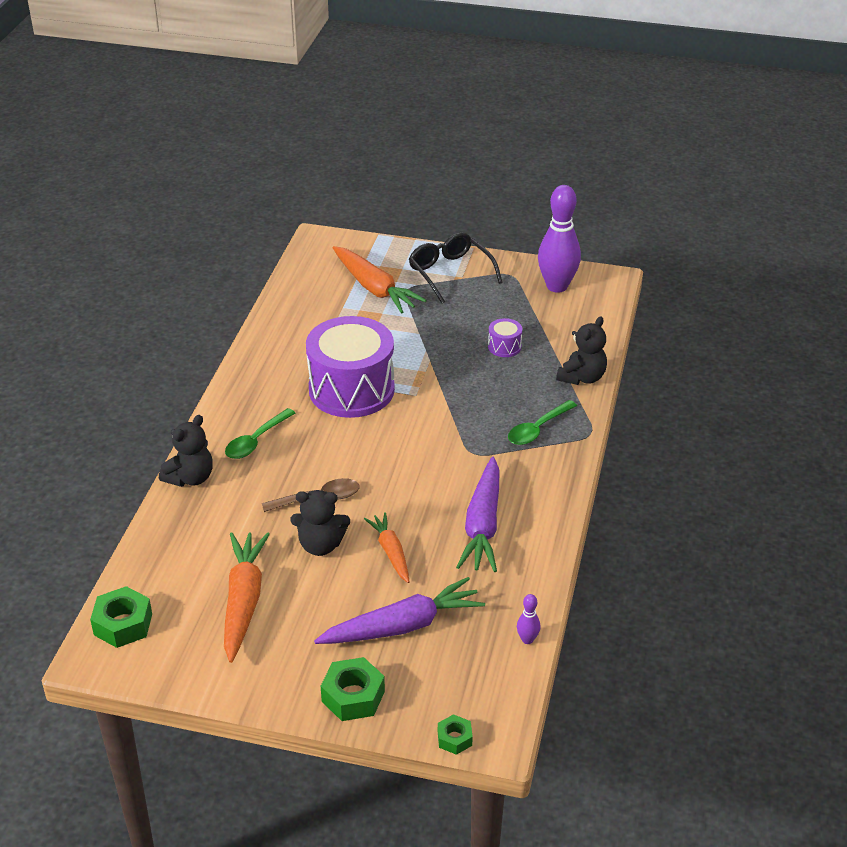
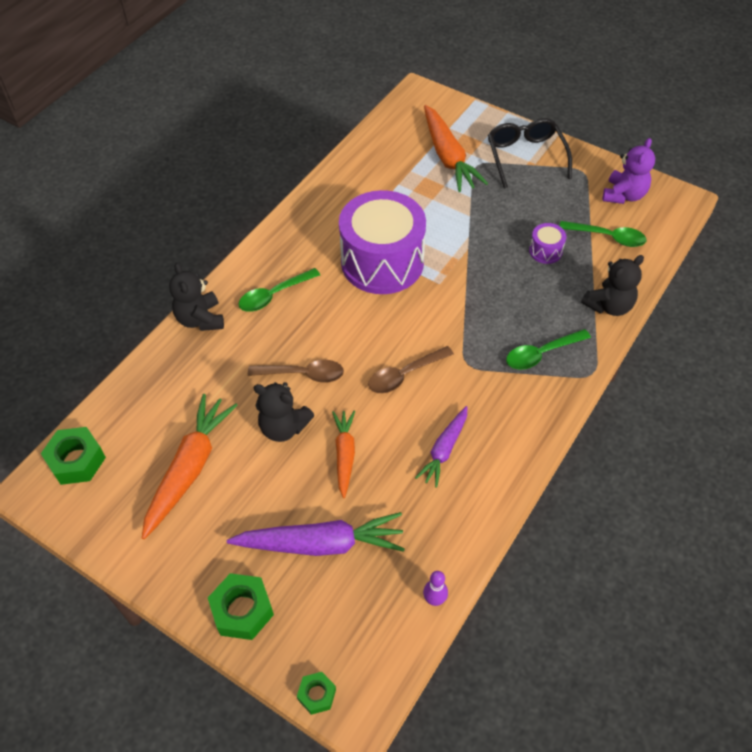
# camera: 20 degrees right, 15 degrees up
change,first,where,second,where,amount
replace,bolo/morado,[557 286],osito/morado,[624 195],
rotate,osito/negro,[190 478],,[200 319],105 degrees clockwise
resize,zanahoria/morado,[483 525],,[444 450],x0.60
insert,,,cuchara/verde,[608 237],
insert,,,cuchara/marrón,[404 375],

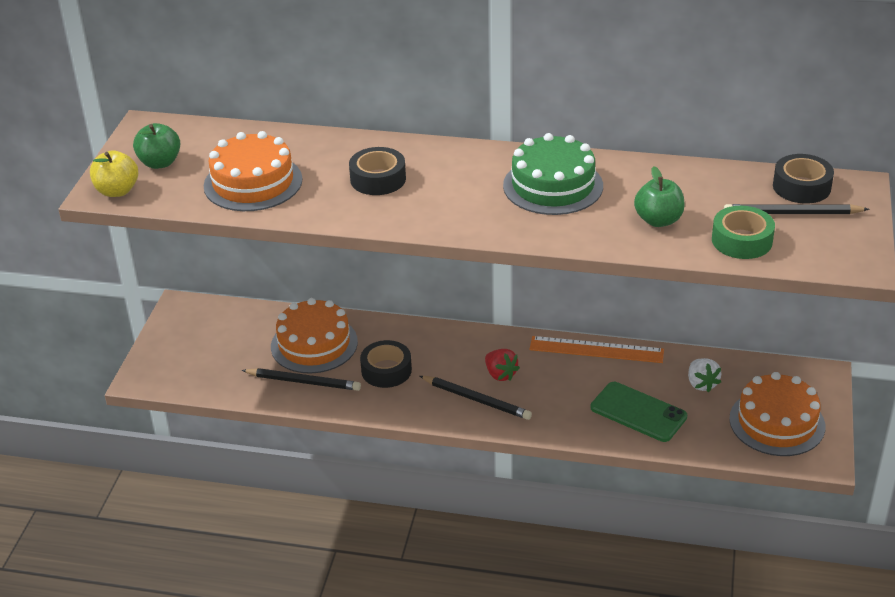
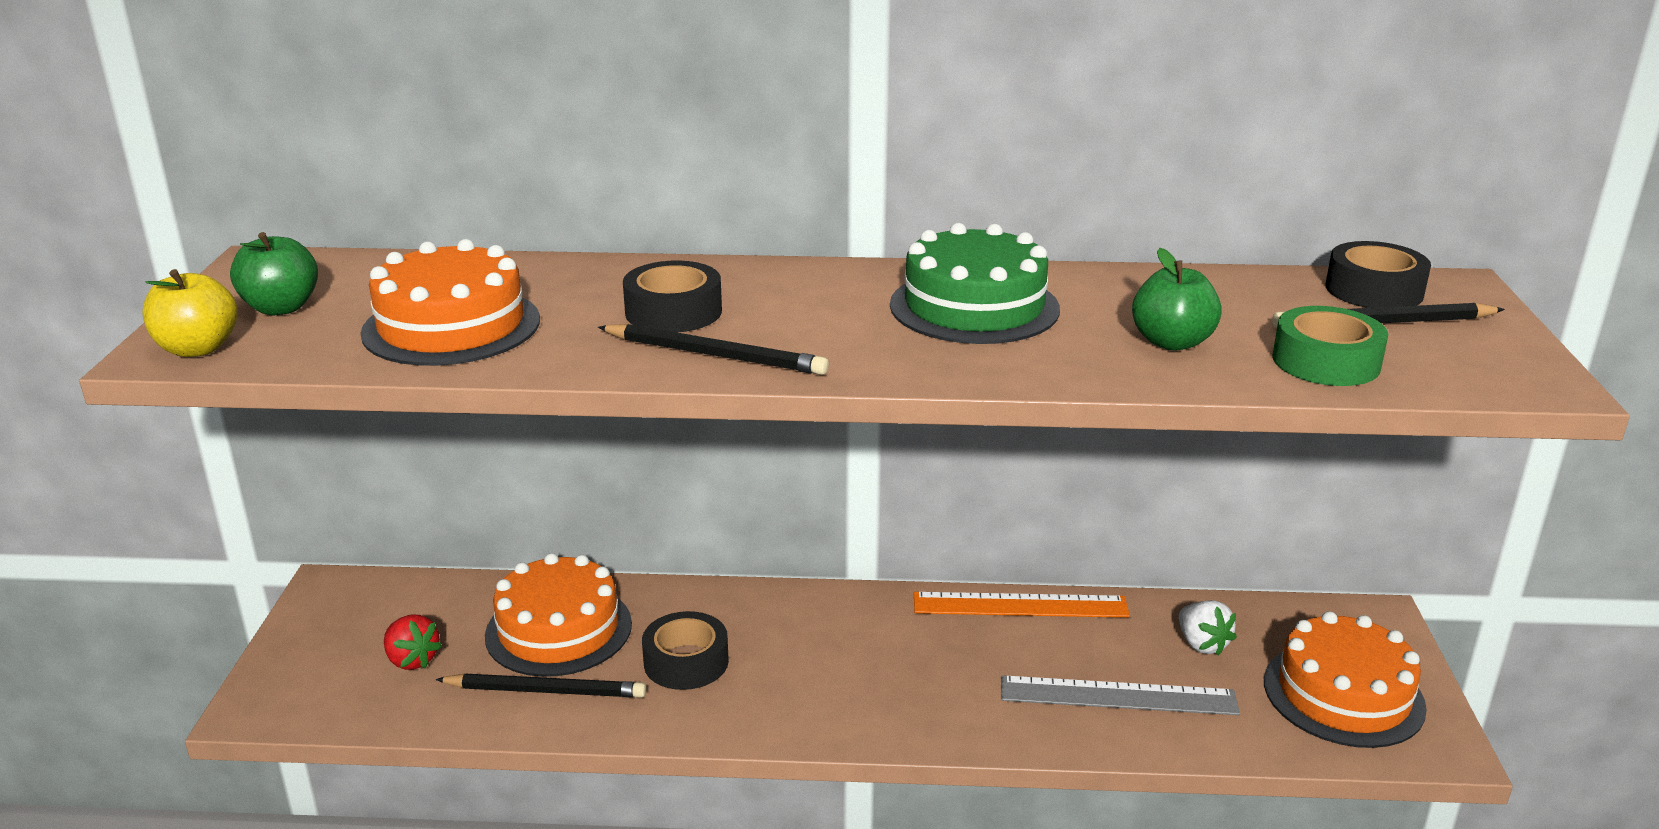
# camera: 10 degrees left, 10 degrees down
change,first,where,second,where,amount
move,fresa/rojo,[500 374],,[412 660],
move,lápiz/negro,[476 399],,[714 355],
replace,móvil/verde,[638 412],regla/gris,[1118 696],

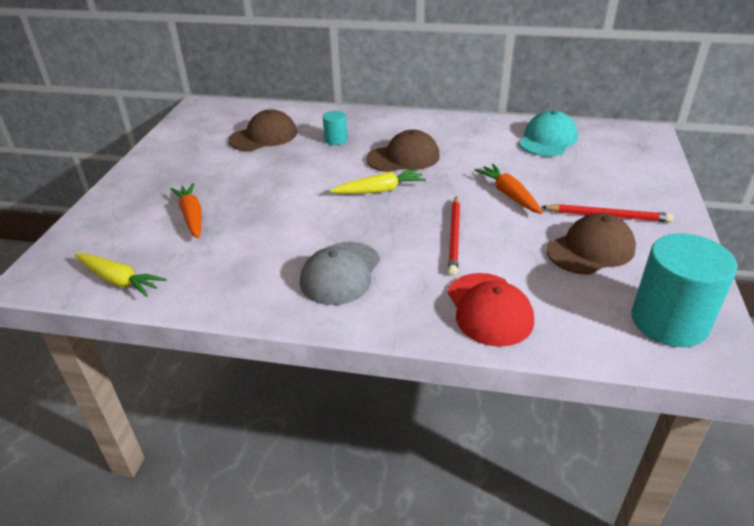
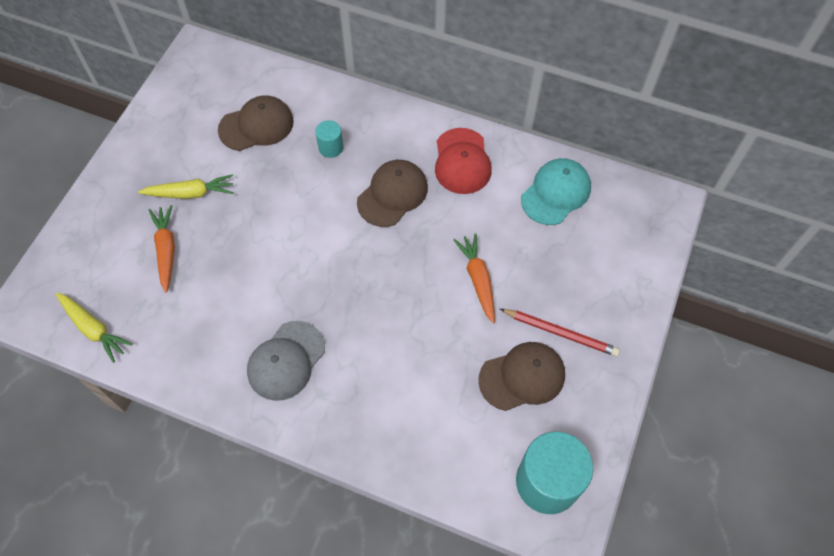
# camera: 10 degrees right, 25 degrees up
change,first,where,second,where,amount
rotate,gorra/marrón,[403 157],,[392 194],45 degrees counterclockwise
move,zanahoria/amarillo,[380 190],,[190 193],
delete,lápiz/rojo,[454 237],,,
move,gorra/rojo,[489 309],,[462 161],

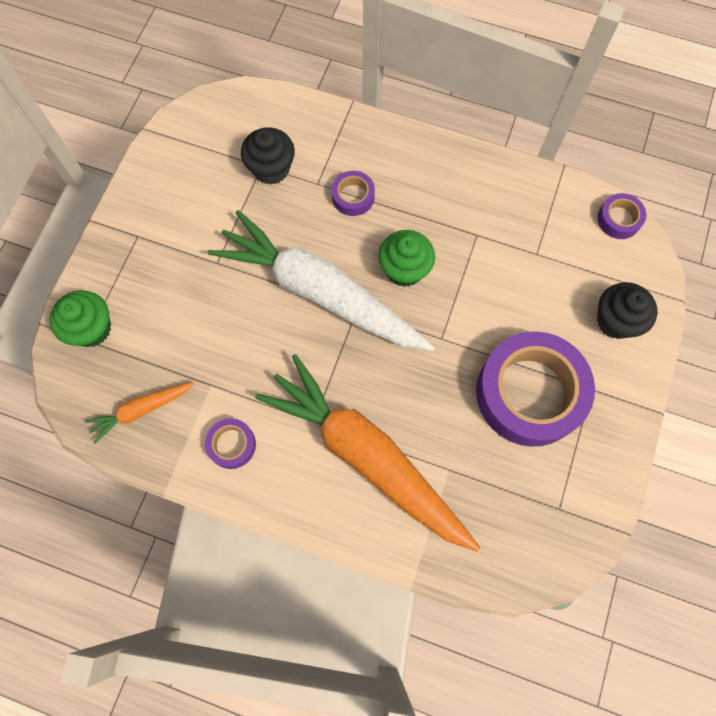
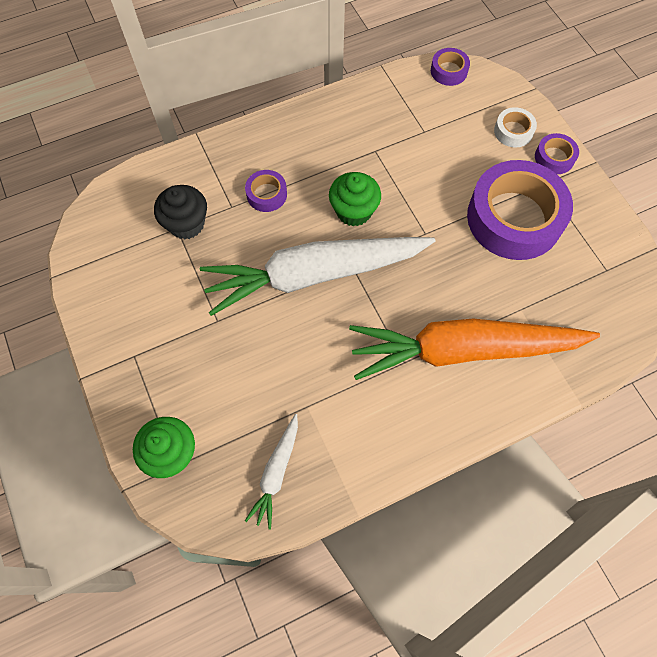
# camera: 45 degrees left, 5 degrees down
change,first,where,second,where,amount
replace,magdalena/negro,[615 321],cinta adhesiva/blanco,[513 131],
recolor,zanahoria/naranja,[141 410],zanahoria/blanco,[276 473],
move,cinta adhesiva/morado,[232 445],,[554 157],

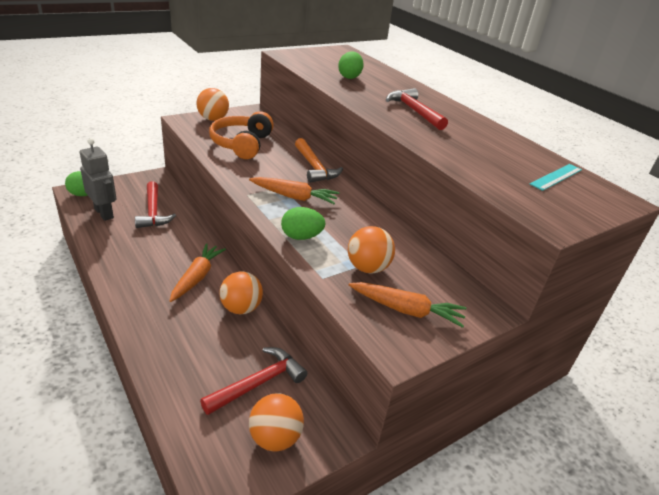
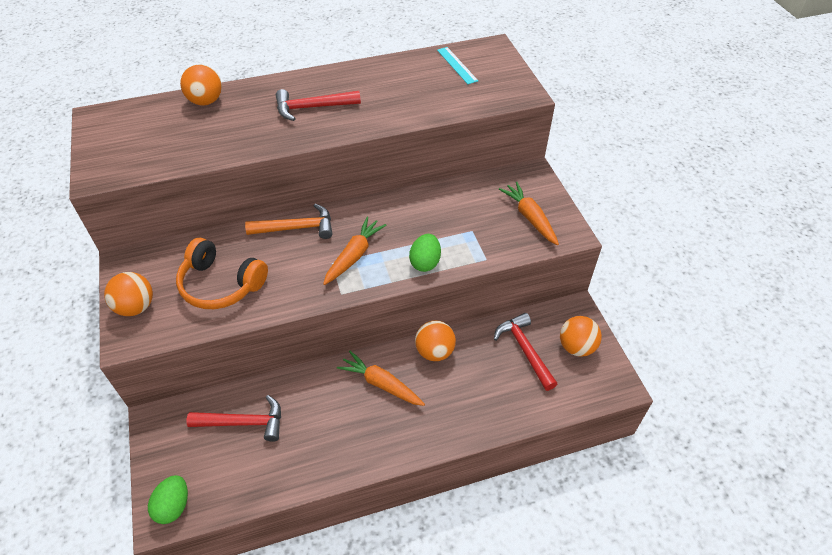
# camera: 70 degrees left, 15 degrees up
change,first,where,second,where,amount
delete,huevo/verde,[349 77],,,
delete,robot/gris,[104 213],,,
move,pelota/naranja,[367 268],,[206 101],
rotate,zanahoria/naranja,[406 310],,[530 218],60 degrees counterclockwise

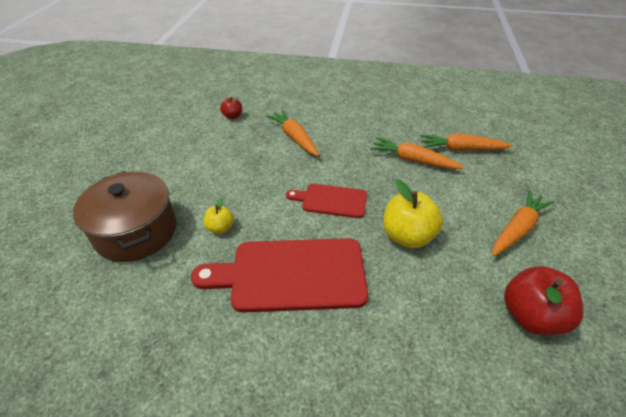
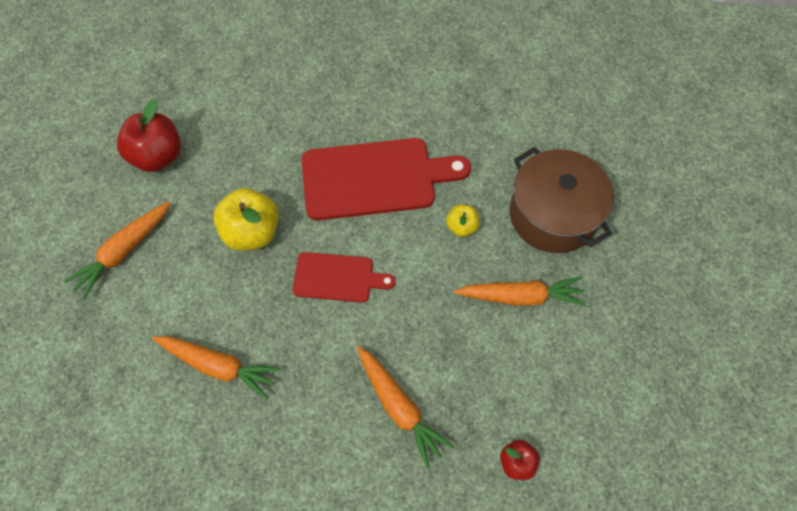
# camera: 175 degrees right, 20 degrees up
change,first,where,second,where,amount
move,zanahoria/naranja,[461 149],,[520 296],

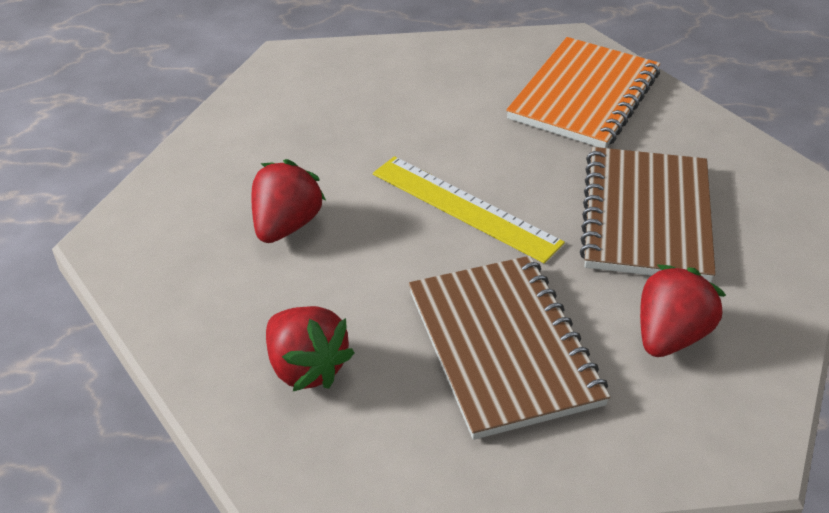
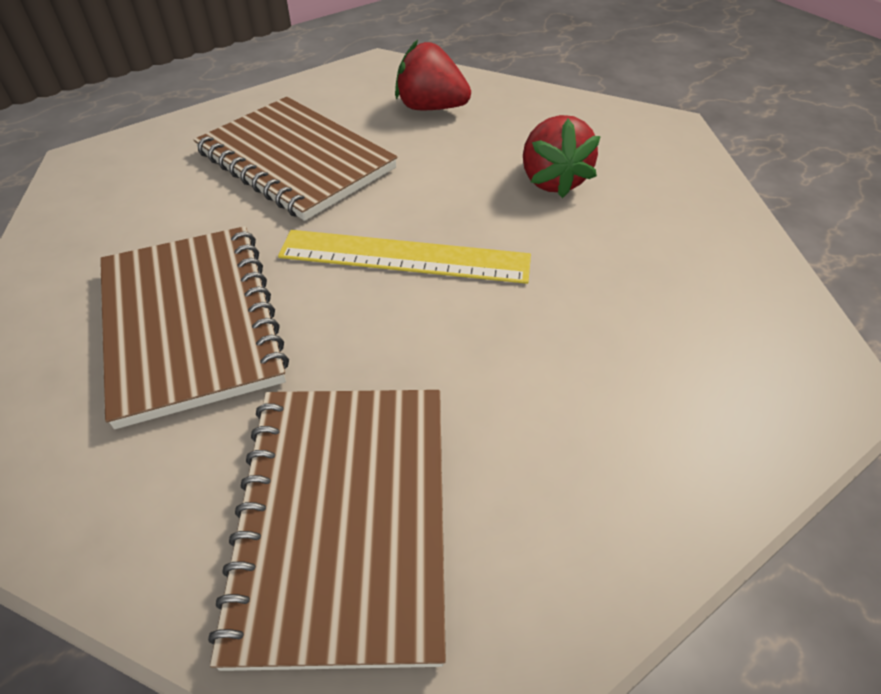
# camera: 150 degrees right, 5 degrees up
change,first,where,second,where,amount
recolor,cuaderno/naranja,[584 96],cuaderno/marrón,[343 518],
delete,fresa/rojo,[669 336],,,

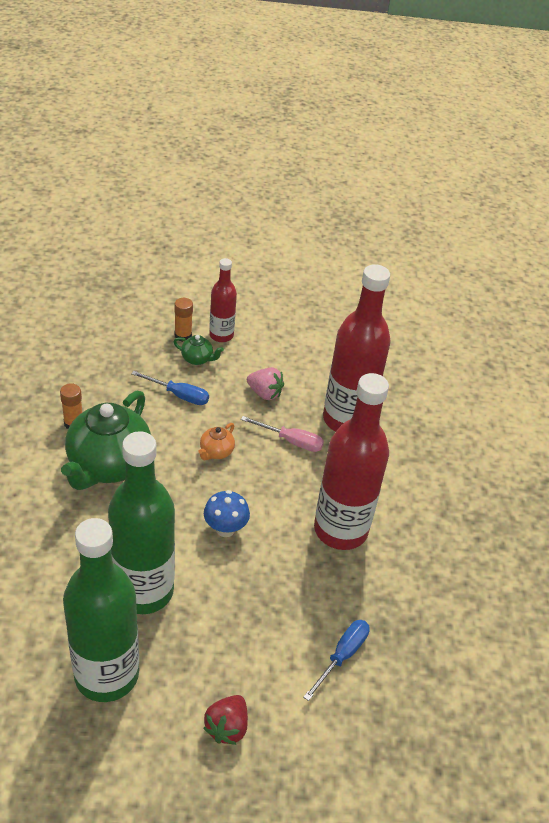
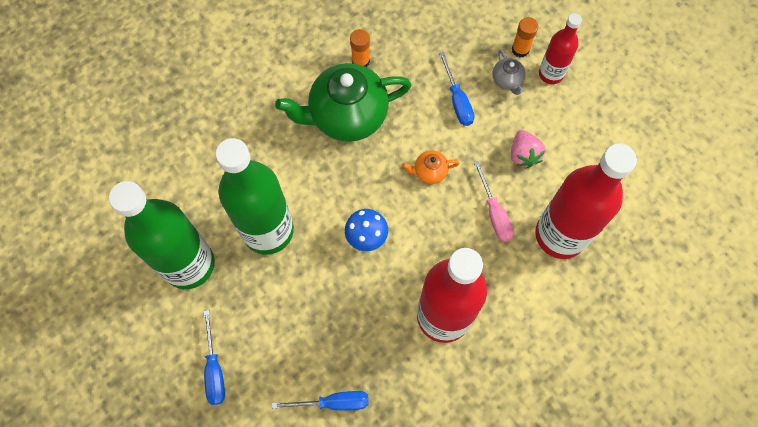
# camera: 55 degrees right, 25 degrees up
change,first,where,second,where,amount
recolor,tetera/verde,[197 359],tetera/gris,[507 80],
replace,fresa/rojo,[227 727],destornillador/azul,[214 370],

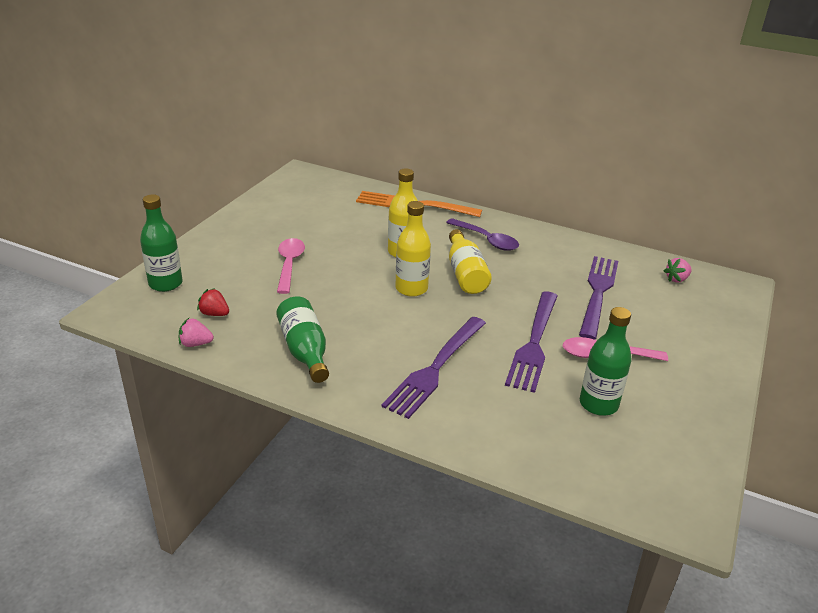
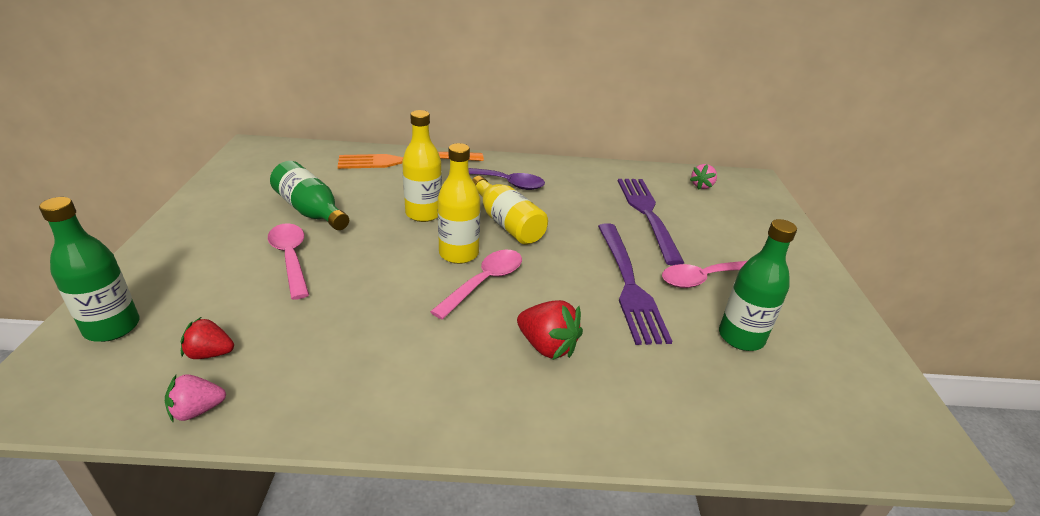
# camera: 25 degrees left, 0 degrees up
change,first,where,second,where,amount
move,botella/verde,[304 350],,[311 211],
replace,tenedor/morado,[436 368],fresa/rojo,[547 346],
insert,,,cuchara/rosa,[484 282],

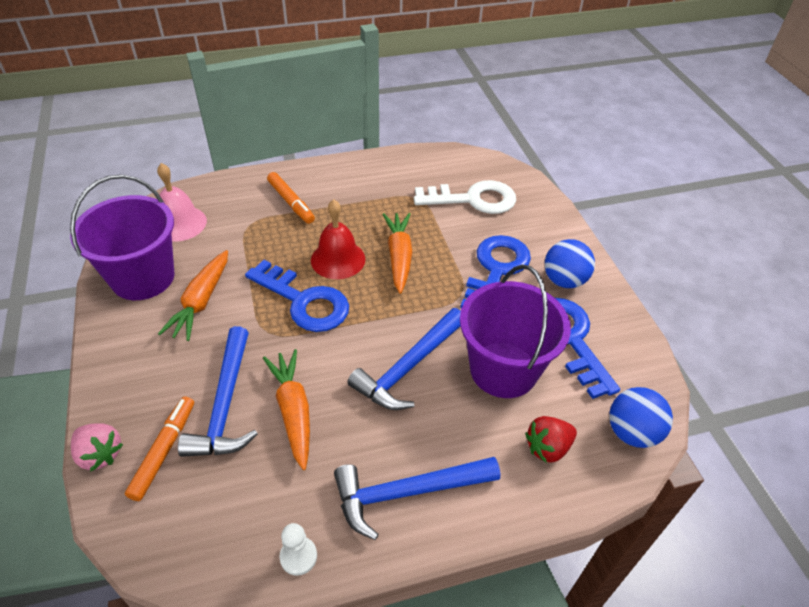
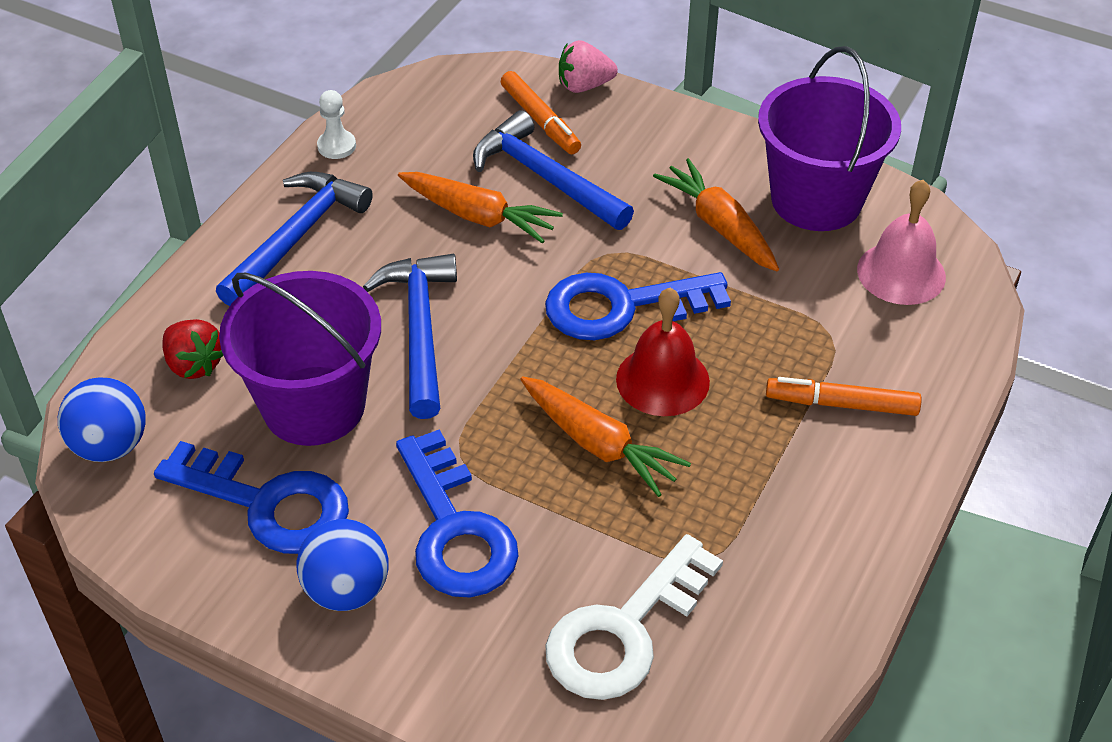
# camera: 135 degrees right, 0 degrees up
change,first,where,second,where,amount
rotate,fresa/rojo,[548 447],,[194 364],120 degrees clockwise

